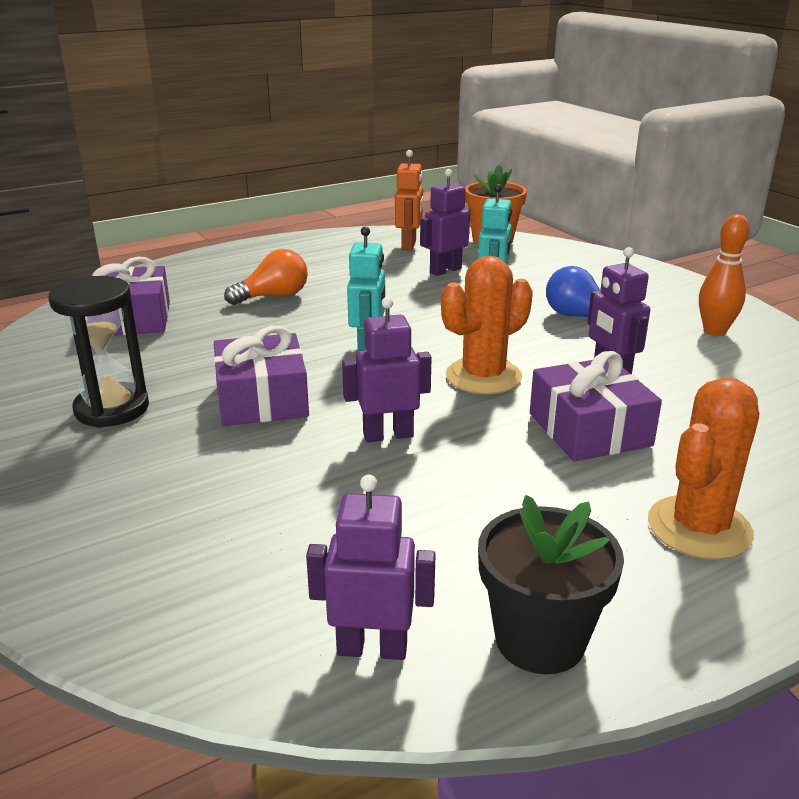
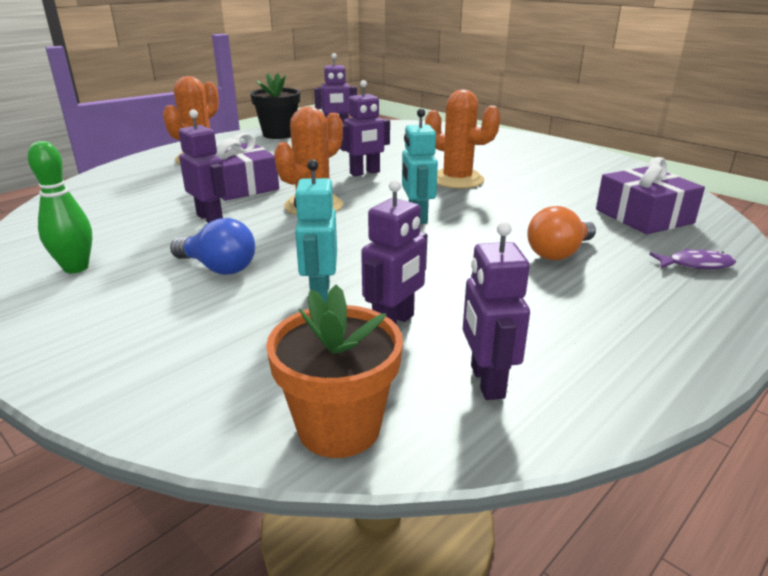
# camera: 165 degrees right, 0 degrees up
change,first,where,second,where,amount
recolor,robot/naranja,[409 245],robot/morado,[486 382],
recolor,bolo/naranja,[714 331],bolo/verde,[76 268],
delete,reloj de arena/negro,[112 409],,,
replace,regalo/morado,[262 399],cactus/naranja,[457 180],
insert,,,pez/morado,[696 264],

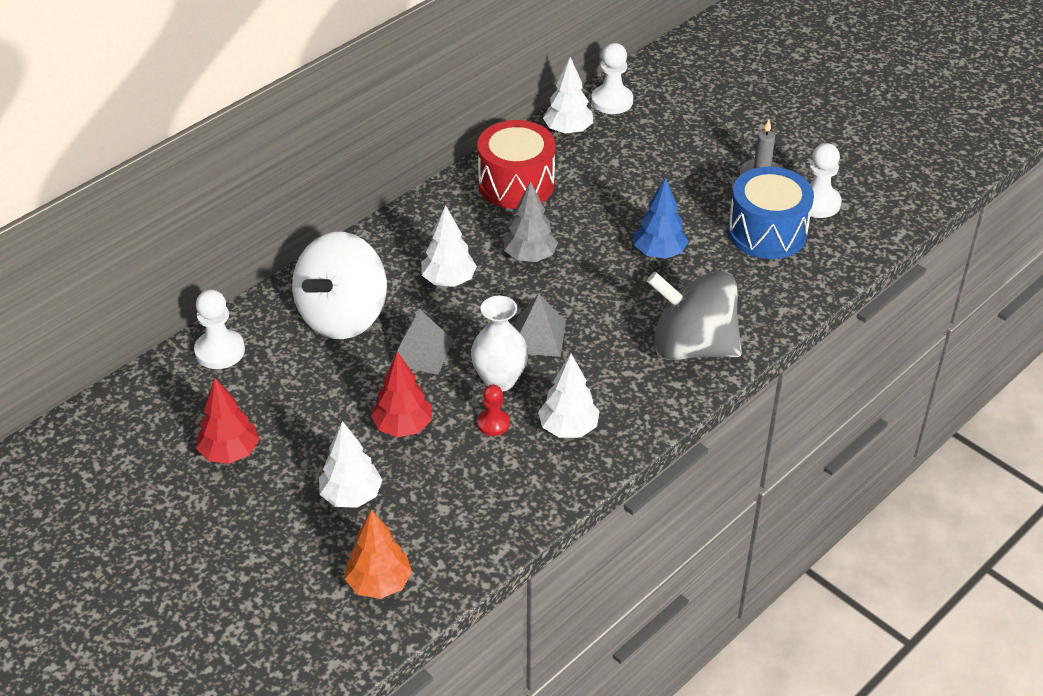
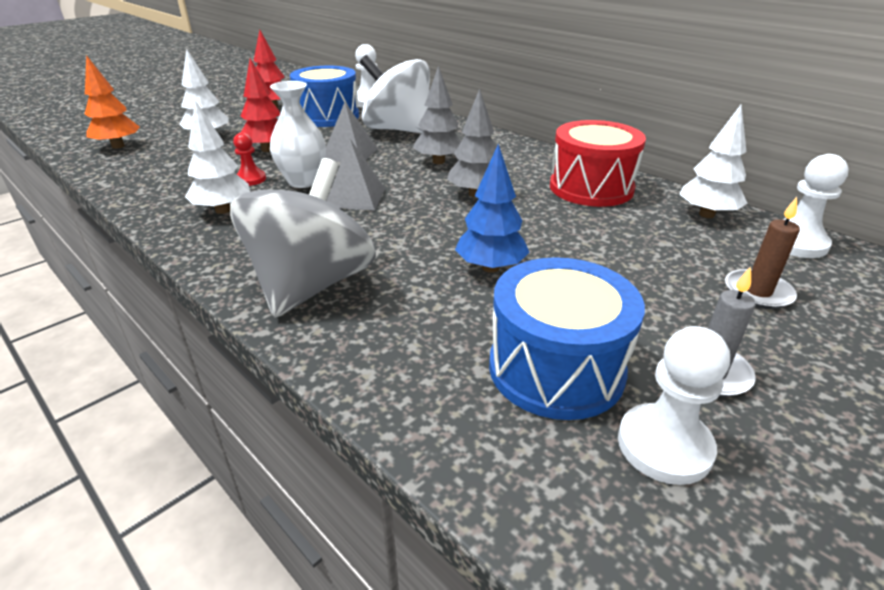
# camera: 90 degrees right, 10 degrees down
change,first,where,second,where,amount
recolor,árbol/blanco,[449 281],árbol/gris,[438 161],
insert,,,tambor/azul,[328 116],
insert,,,vela/marrón,[757 292],

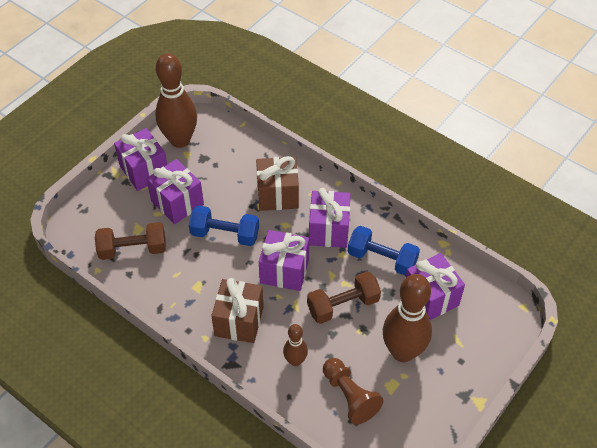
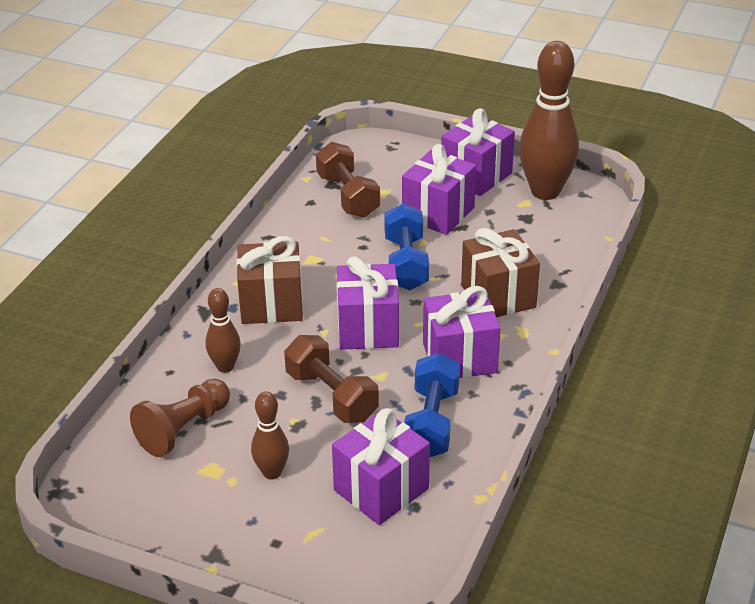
# camera: 75 degrees right, 15 degrees down
change,first,where,second,where,amount
resize,bolo/marrón,[403 352],,[272 472],x0.51

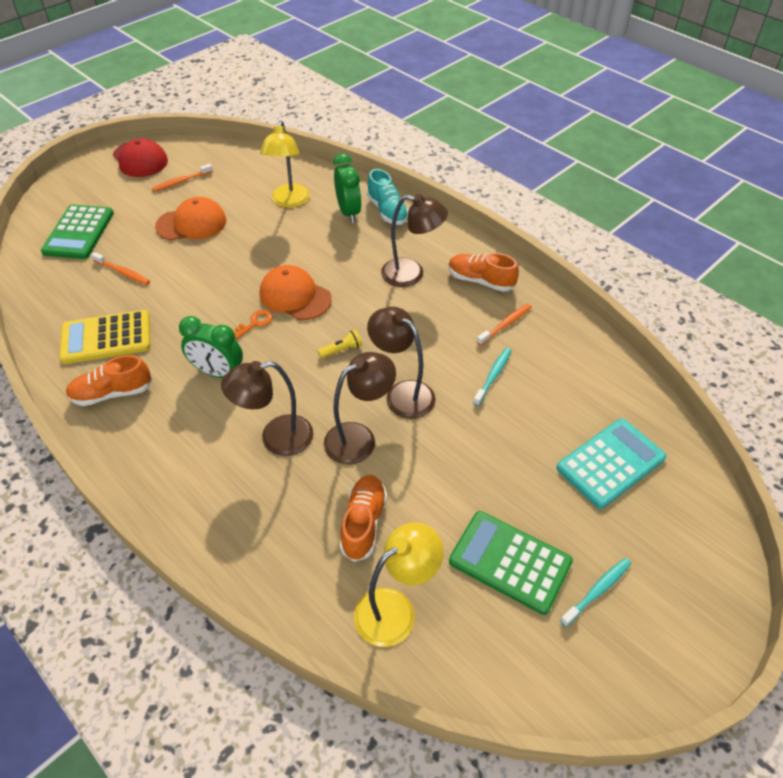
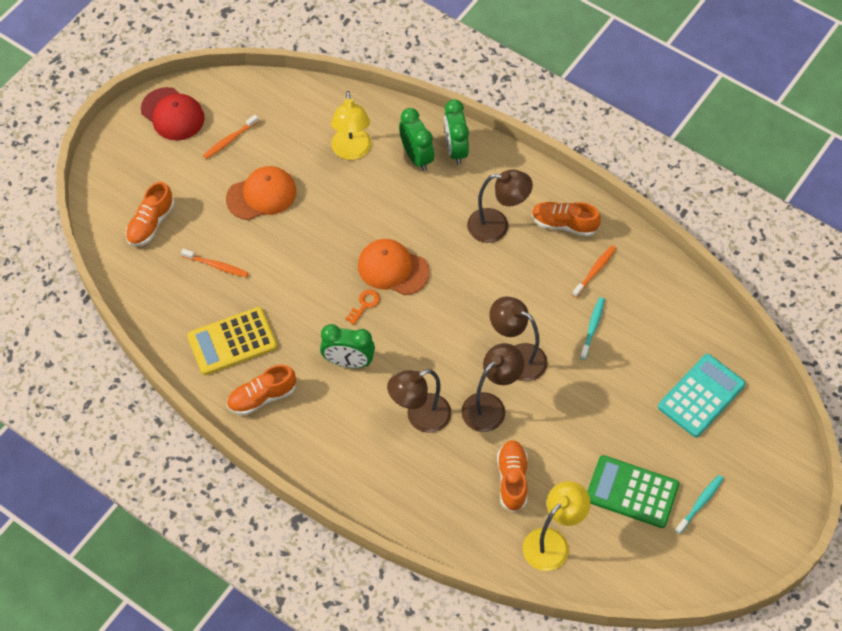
# camera: 10 degrees left, 10 degrees up
change,first,where,second,where,amount
replace,zapato/turquesa,[387 211],despertador/verde,[455 149],
replace,calculadora/verde,[78 232],zapato/naranja,[151 223],
delete,lámpara de mano/amarillo,[342 350],,,

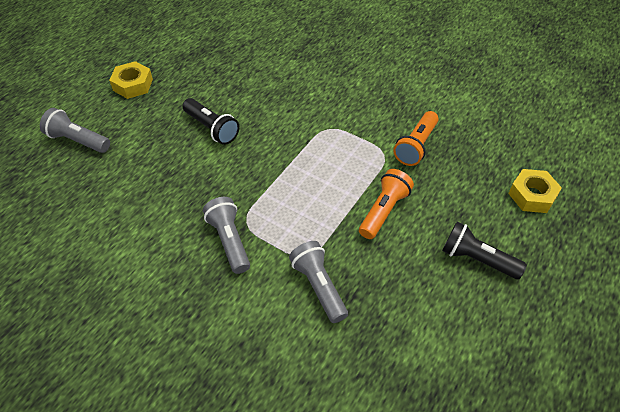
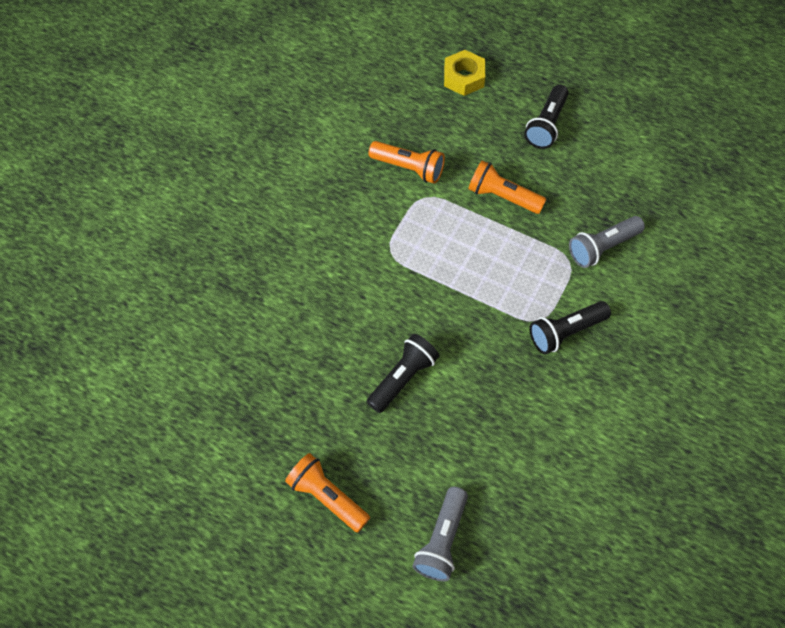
# camera: 95 degrees left, 10 degrees up
change,first,where,second,where,amount
replace,tuerca/amarillo,[133 85],lámpara de mano/naranja,[327 497],
recolor,lámpara de mano/gris,[229 241],lámpara de mano/negro,[566 332],

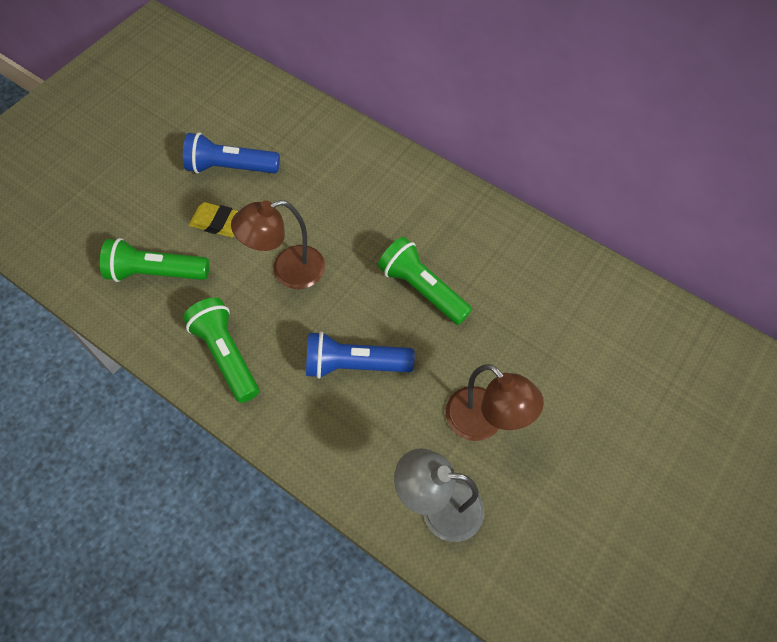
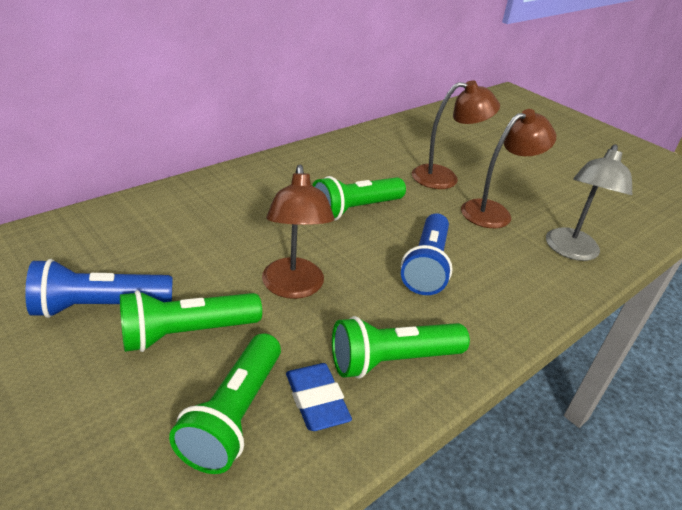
# camera: 80 degrees left, 25 degrees down
change,first,where,second,where,amount
rotate,lámpara de mano/azul,[230 167],,[99 306],60 degrees clockwise
replace,goma de borrar/amarillo,[219 223],lámpara de mano/verde,[186 333],
insert,,,lámpara/marrón,[444 178],
insert,,,goma de borrar/azul,[316 400],

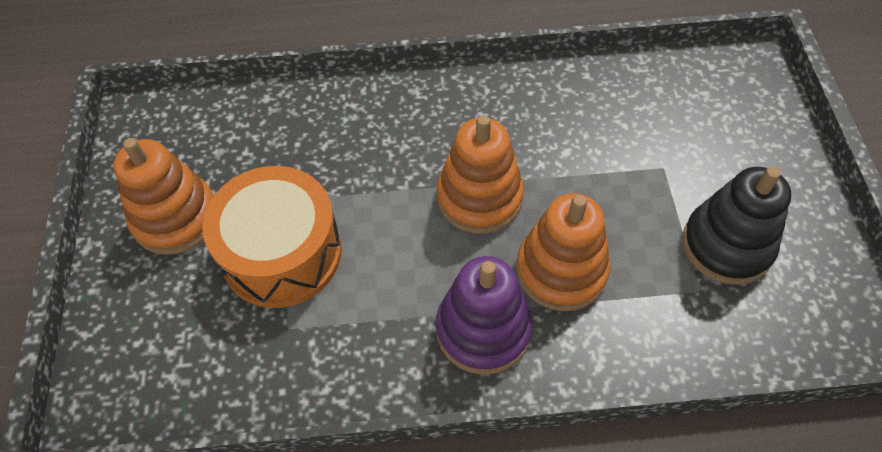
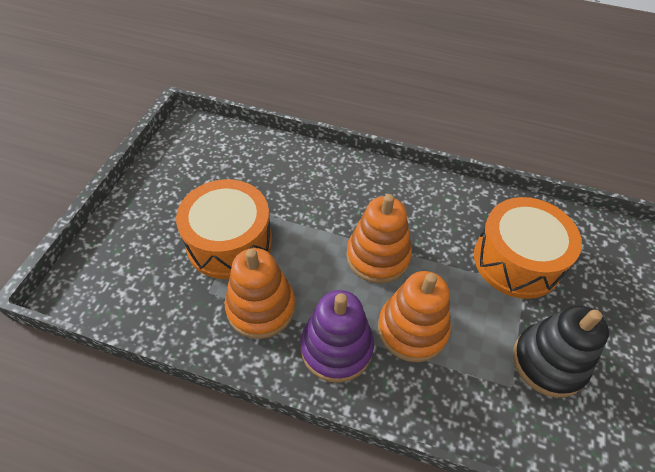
# camera: 20 degrees right, 5 degrees down
change,first,where,second,where,amount
move,juguete apilable/naranja,[175 218],,[261 307],
insert,,,tambor/naranja,[516 260],

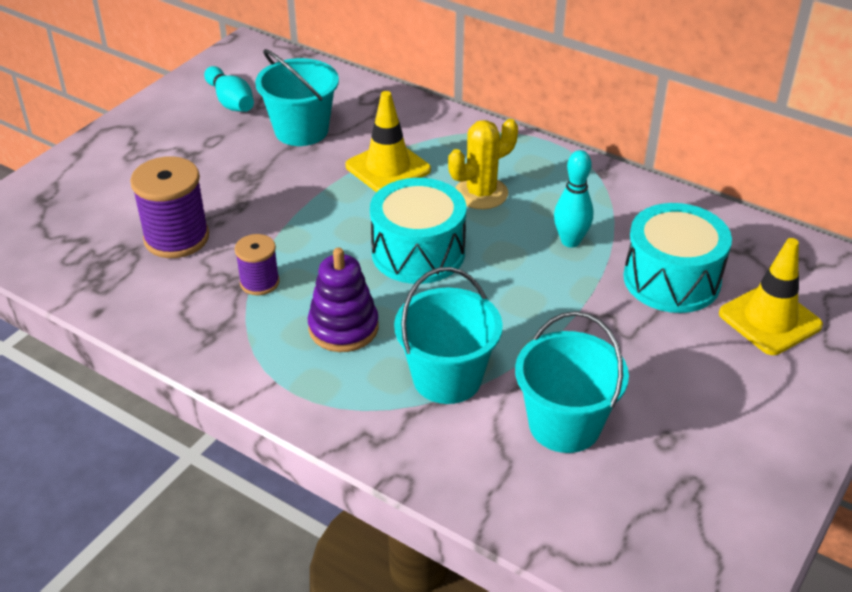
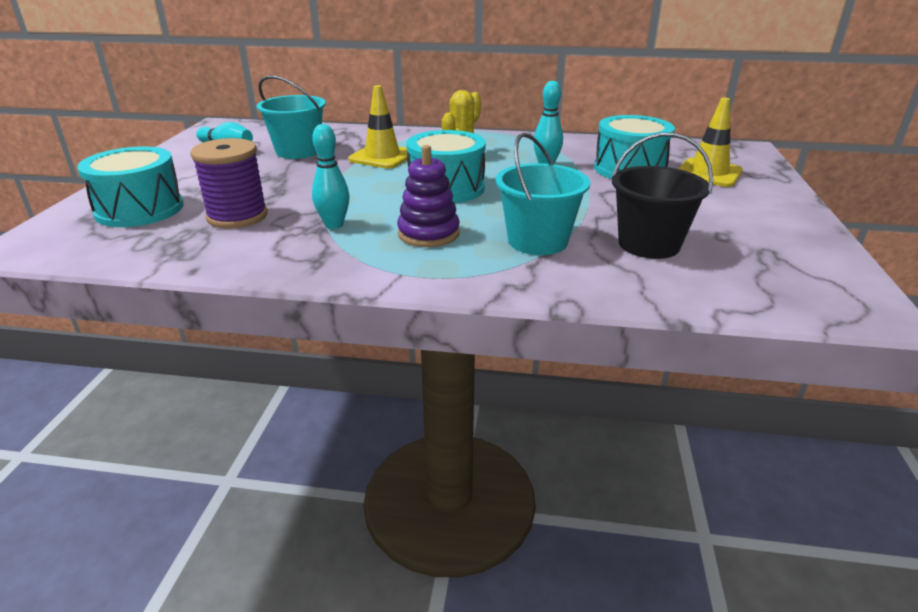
# camera: 25 degrees left, 10 degrees down
change,first,where,second,where,amount
replace,carrete/morado,[259 282],bolo/turquesa,[334 225],
recolor,balde/turquesa,[564 425],balde/negro,[649 244],
insert,,,tambor/turquesa,[140 209],

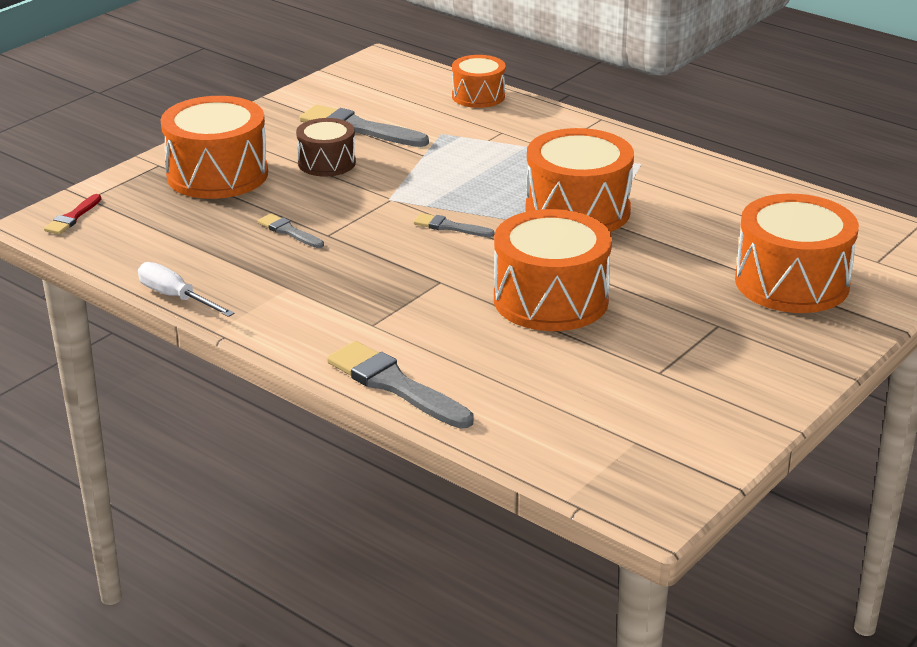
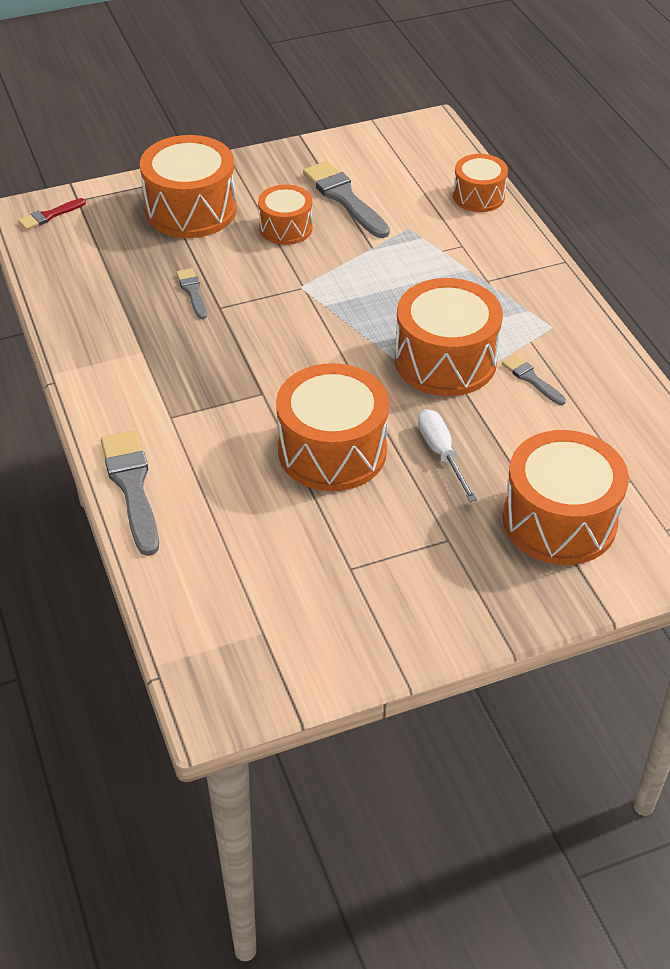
# camera: 30 degrees right, 15 degrees up
change,first,where,second,where,amount
recolor,tambor/marrón,[327 163],tambor/naranja,[285 228],
move,pincel/gris,[449 227],,[531 379],
move,destornillador/blanco,[176 297],,[441 453],

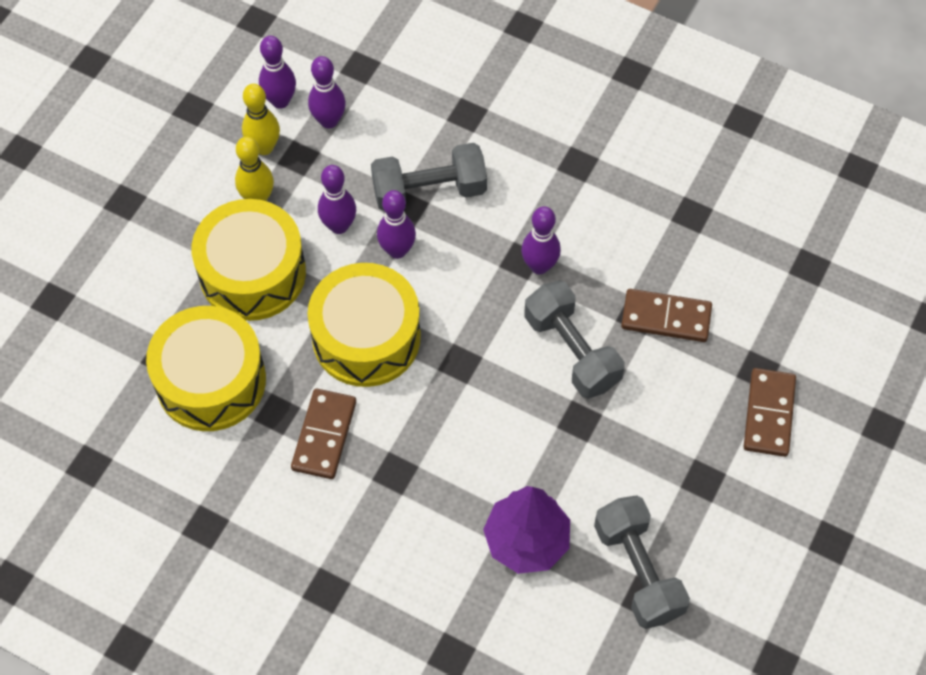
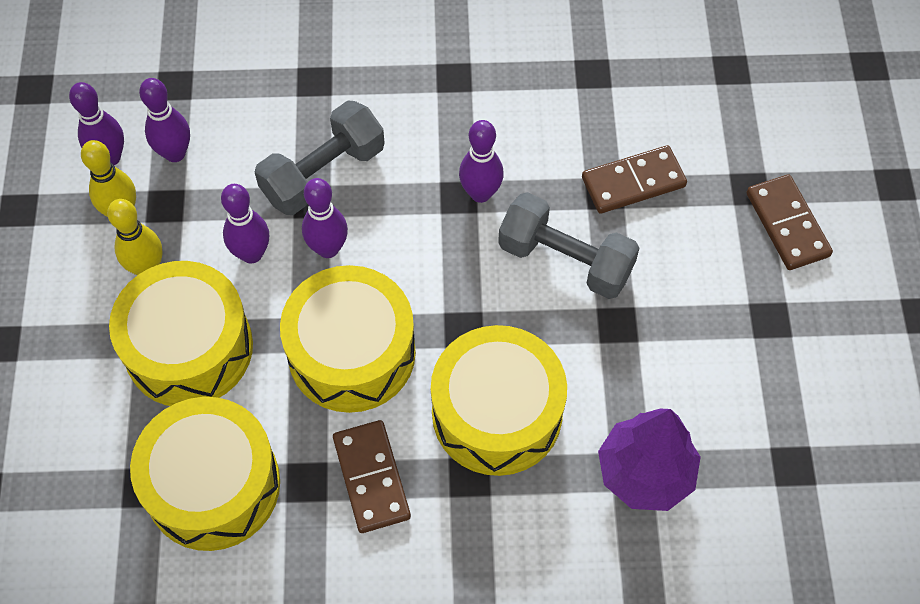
# camera: 30 degrees left, 0 degrees up
change,first,where,second,where,amount
delete,mancuerna/gris,[638 570],,,
insert,,,tambor/amarillo,[497 413],

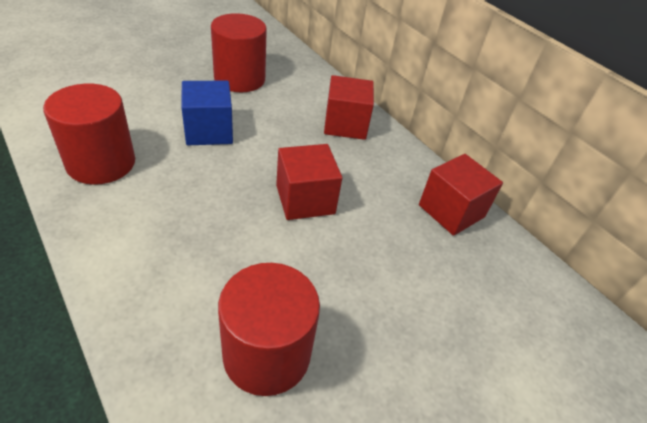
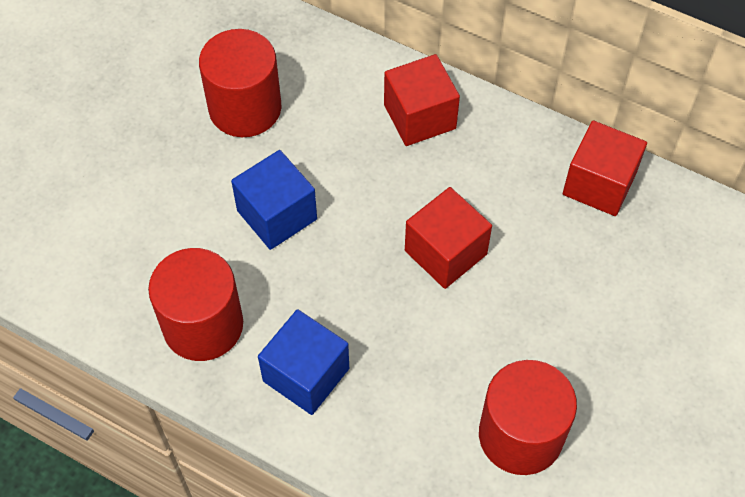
# camera: 20 degrees left, 15 degrees up
change,first,where,second,where,amount
insert,,,cubo/azul,[306 375],

